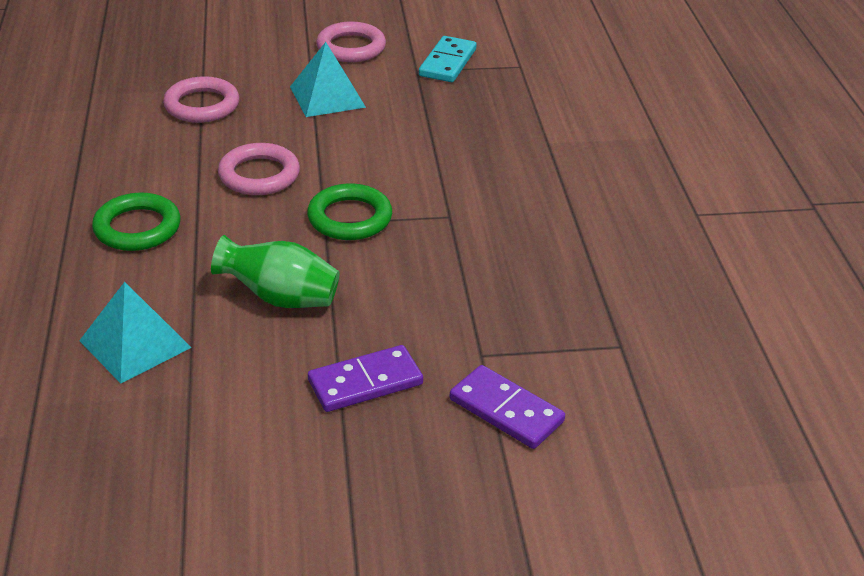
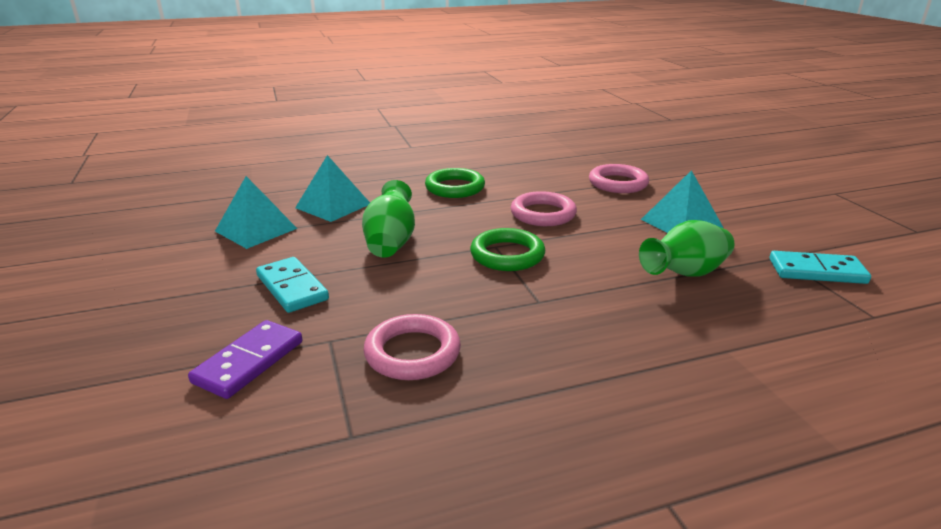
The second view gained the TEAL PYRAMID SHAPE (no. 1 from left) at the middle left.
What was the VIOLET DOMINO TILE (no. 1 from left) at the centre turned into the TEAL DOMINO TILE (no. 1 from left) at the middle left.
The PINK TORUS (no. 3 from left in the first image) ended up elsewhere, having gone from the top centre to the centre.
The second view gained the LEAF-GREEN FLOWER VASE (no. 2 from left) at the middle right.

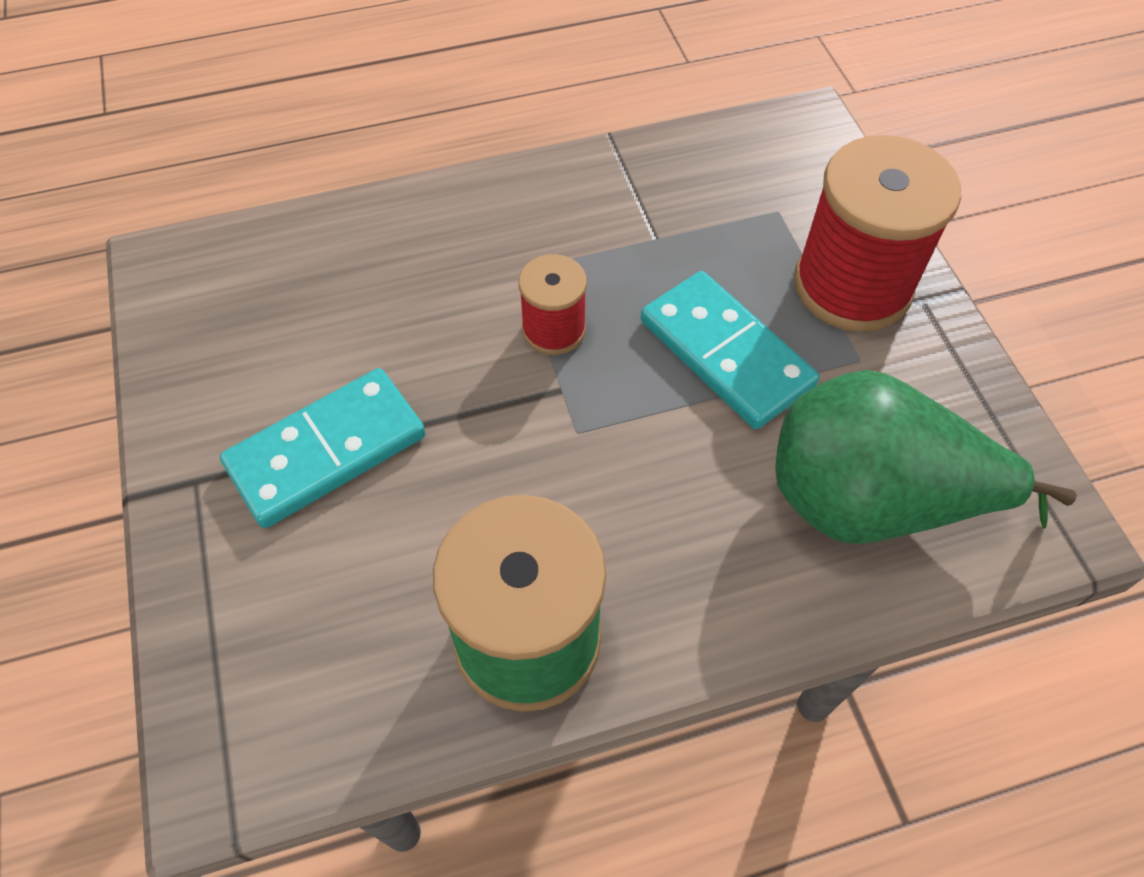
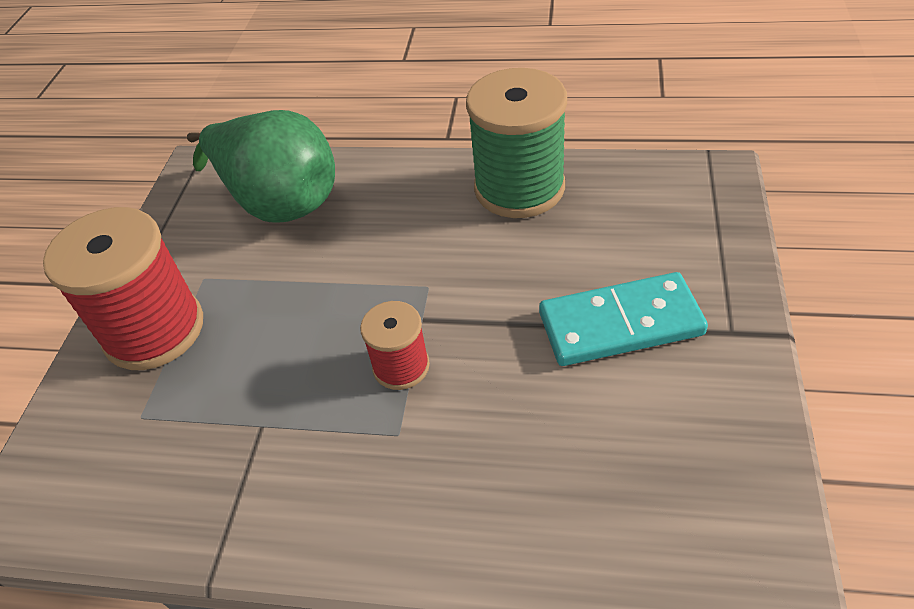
The second view lost the TEAL DOMINO TILE (no. 2 from left) at the centre.

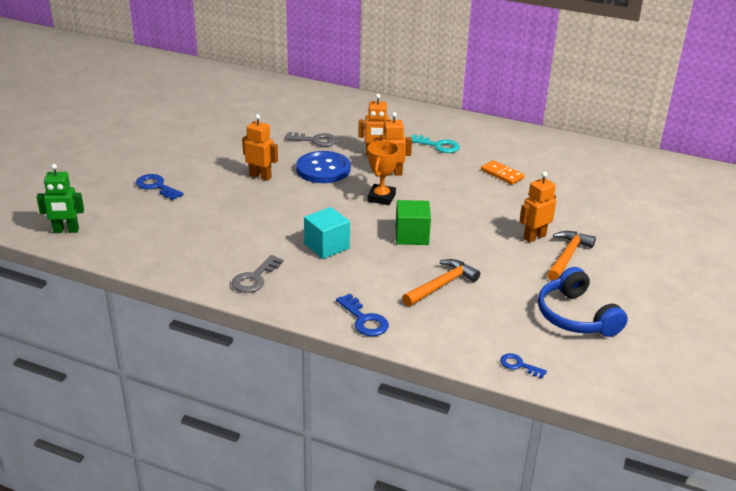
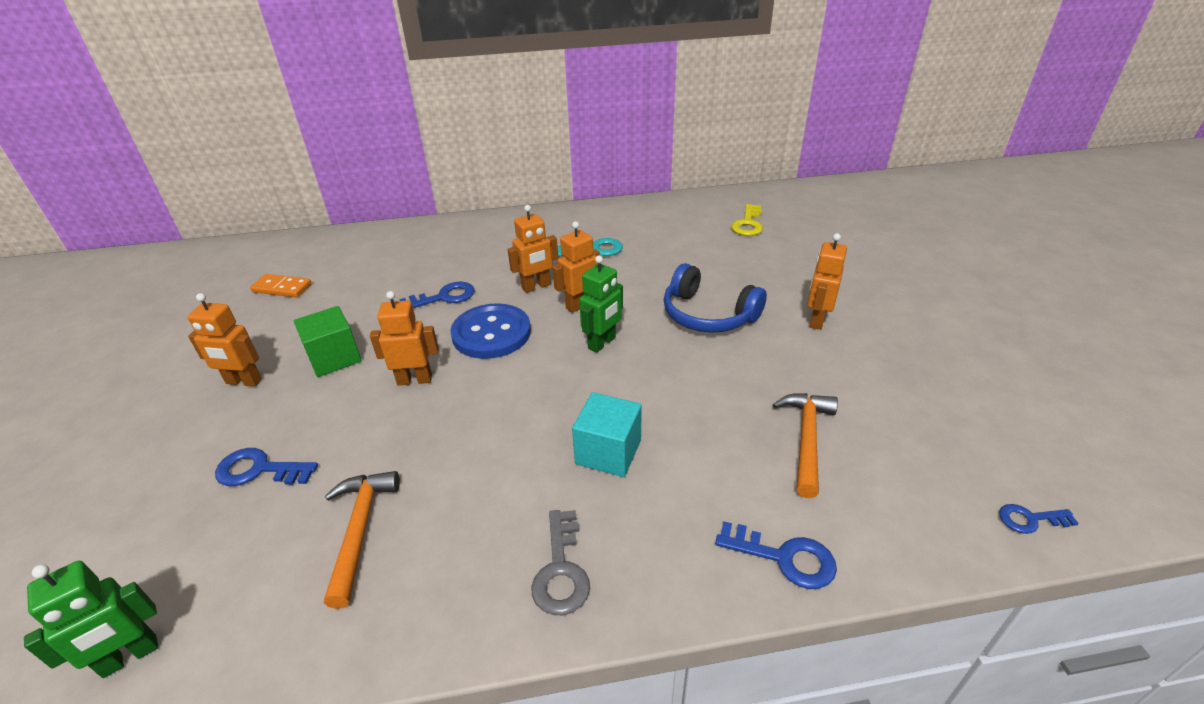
The second view gained the ORANGE-COLOURED ROBOT FIGURE (no. 1 from left) at the middle left.
The ORANGE-COLOURED DOMINO TILE ended up elsewhere, having gone from the middle right to the middle left.
The LEAF-GREEN BLOCK ended up elsewhere, having gone from the centre to the middle left.
The ORANGE-COLOURED HAMMER (no. 2 from left in the first image) ended up elsewhere, having gone from the middle right to the bottom left.
What was the ASH-GREY LATCHKEY (no. 2 from left) at the top centre turned into the BLUE LATCHKEY (no. 2 from left) at the centre.
Where the ORANGE-COLOURED PRIZE CUP stood at the centre, the LEAF-GREEN ROBOT FIGURE (no. 2 from left) came to stand at the centre.
The BLUE HEADPHONES ended up elsewhere, having gone from the middle right to the centre.
The second view gained the GOLDEN LATCHKEY at the top centre.

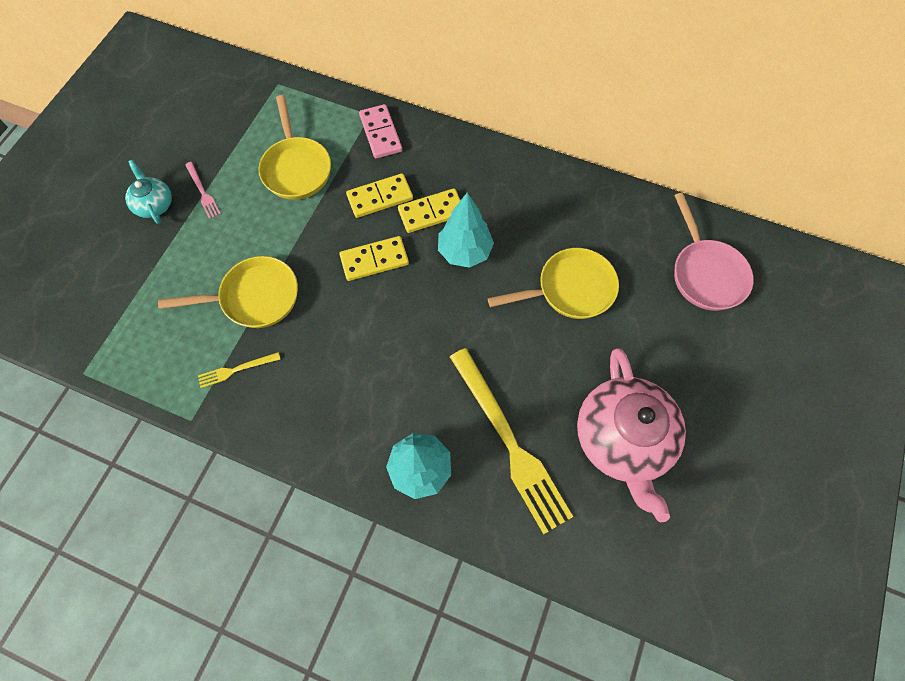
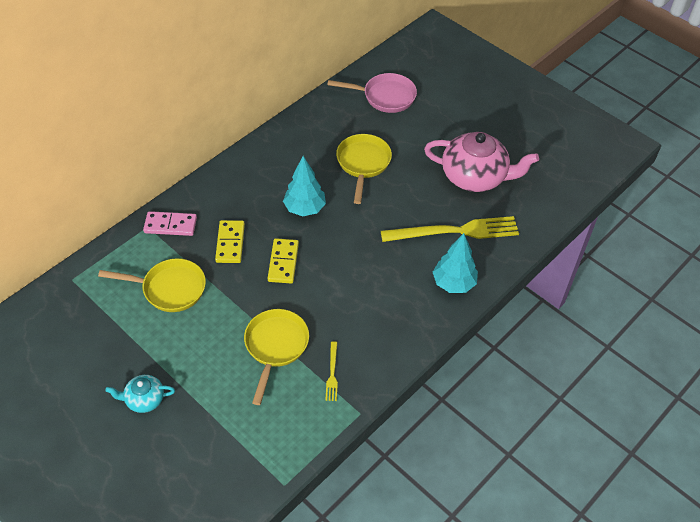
The second view lost the PINK TABLE FORK at the top left.
The second view lost the GOLDEN DOMINO TILE (no. 3 from left) at the top centre.

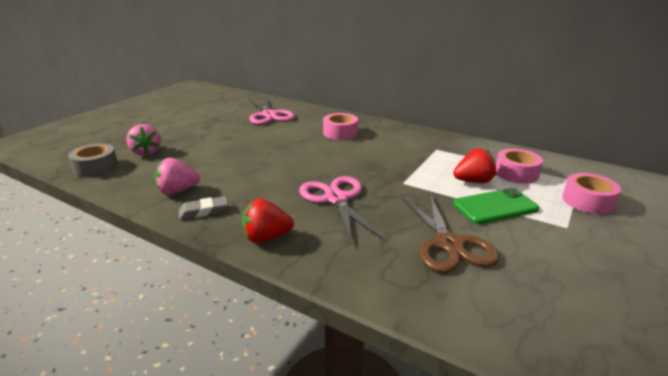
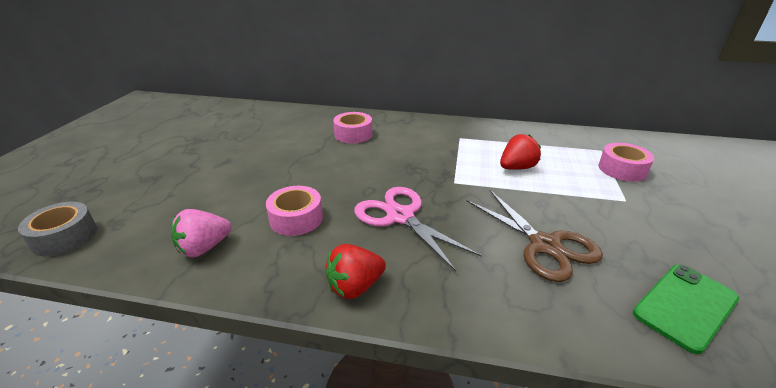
The PINK TAPE (no. 2 from left in the first image) ended up elsewhere, having gone from the middle right to the centre.
The LEAF-GREEN SMARTPHONE ended up elsewhere, having gone from the middle right to the bottom right.
The second view lost the PINK BERRY (no. 1 from left) at the middle left.
The second view lost the ASH-GREY ERASER at the middle left.
The second view lost the PINK SCISSORS (no. 1 from left) at the top centre.

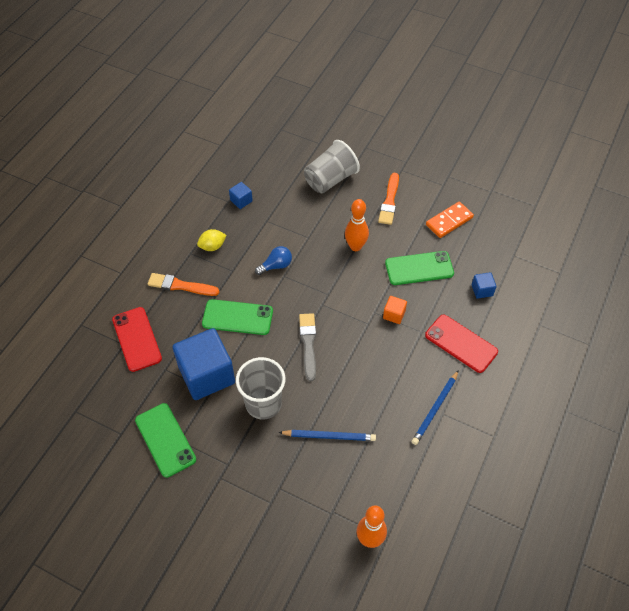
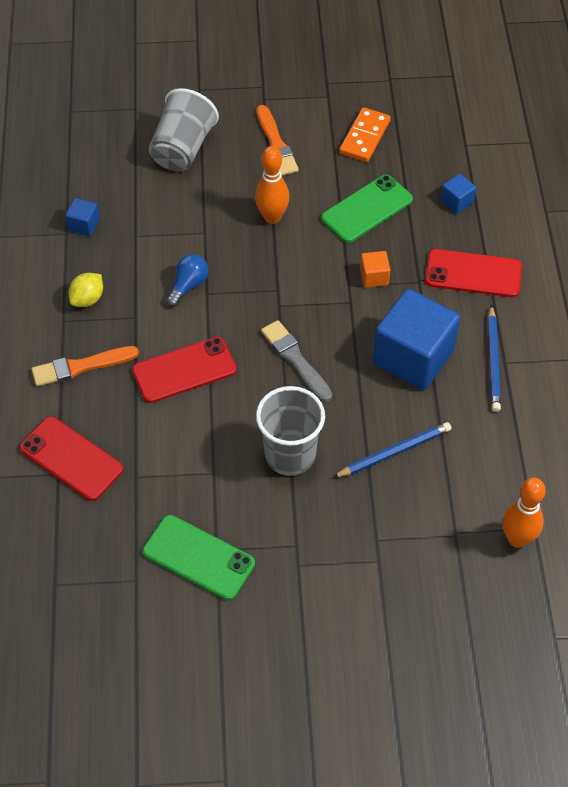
What was the LEAF-GREEN SMARTPHONE (no. 2 from left) at the centre turned into the RED SMARTPHONE (no. 2 from left) at the middle left.
The BLUE BLOCK (no. 1 from left in the first image) ended up elsewhere, having gone from the middle left to the middle right.

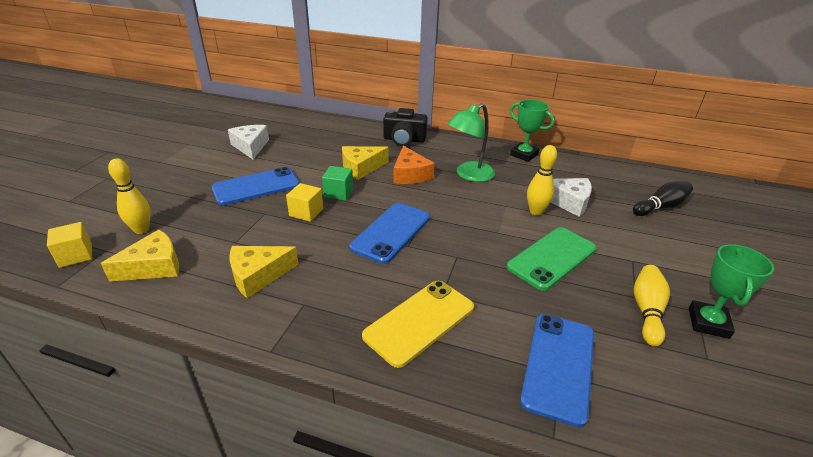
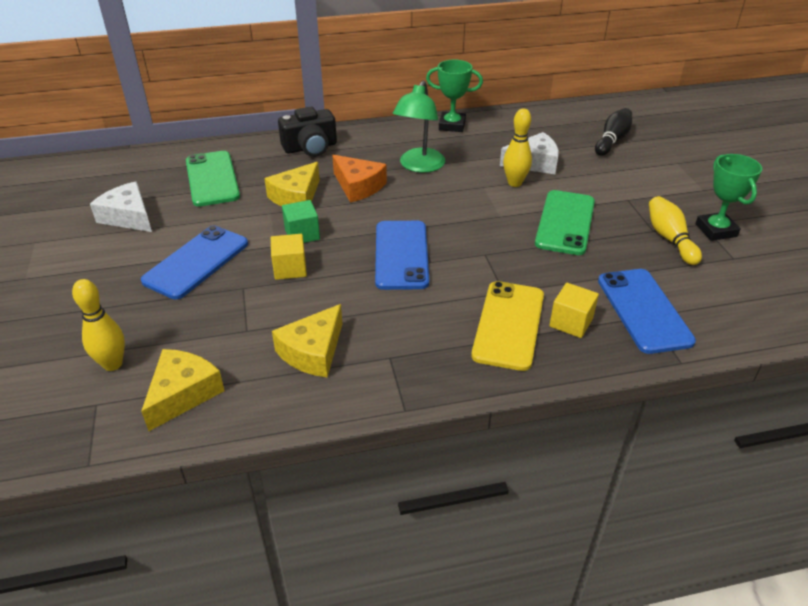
The second view gained the LEAF-GREEN SMARTPHONE (no. 1 from left) at the top left.
The GOLDEN BLOCK (no. 1 from left in the first image) ended up elsewhere, having gone from the middle left to the middle right.

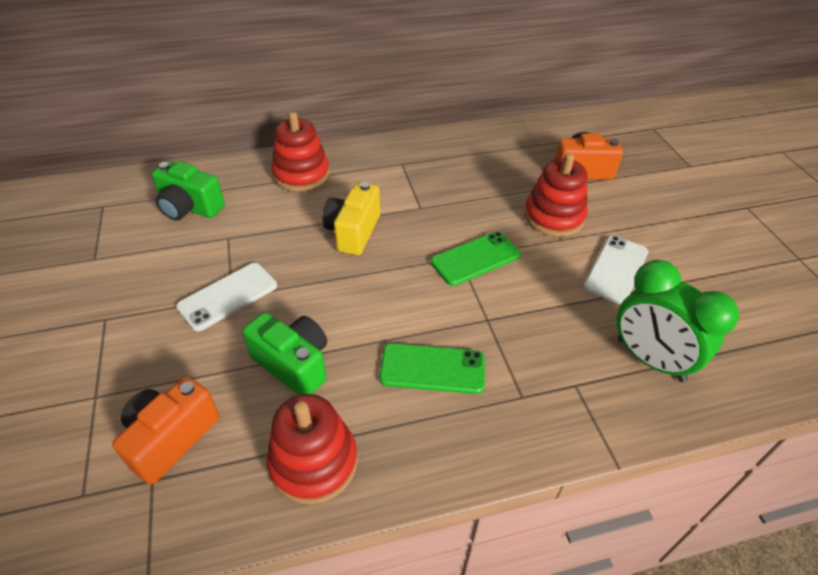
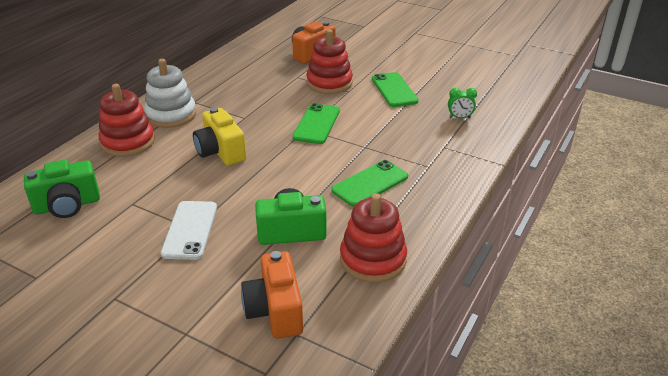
The second view gained the SNOW-WHITE STACKING TOY at the top left.
What was the SNOW-WHITE SMARTPHONE (no. 2 from left) at the middle right turned into the LEAF-GREEN SMARTPHONE (no. 3 from left) at the top centre.
The size of the LEAF-GREEN ALARM CLOCK at the middle right changed by a factor of 0.44.

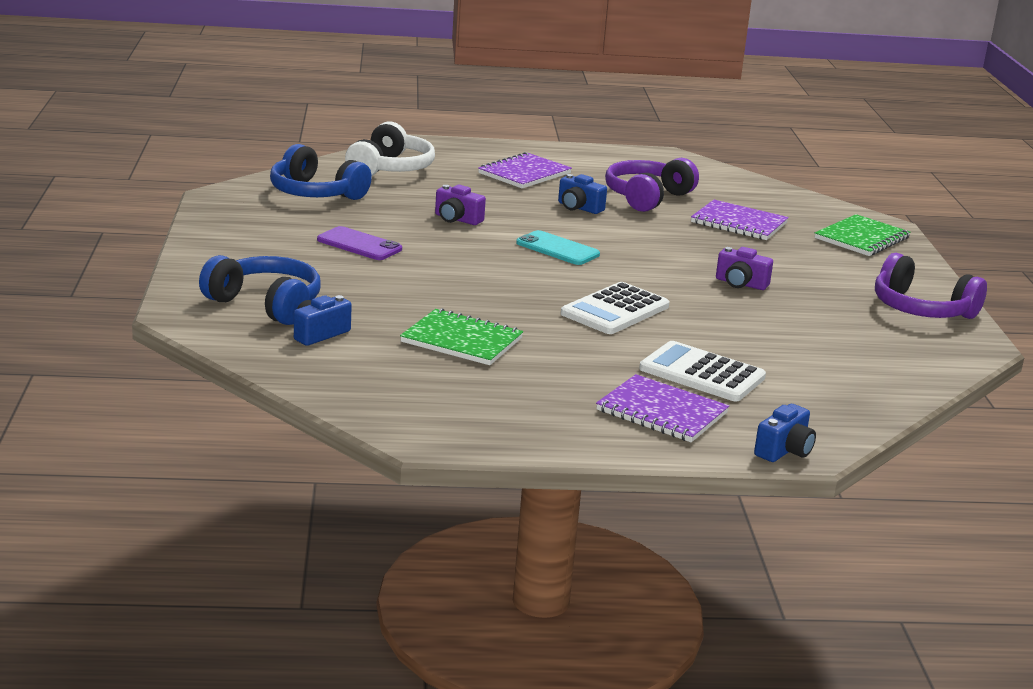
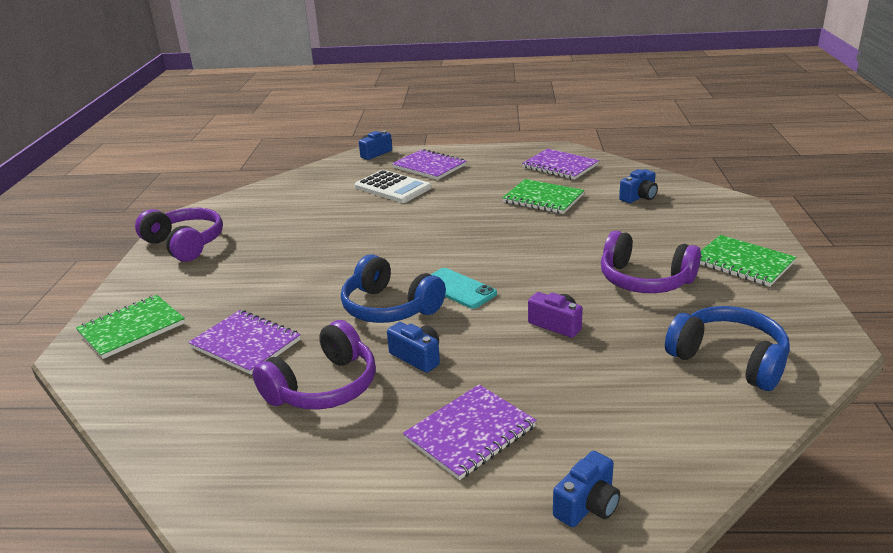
The BLUE HEADPHONES (no. 1 from left) ended up elsewhere, having gone from the middle left to the centre.
The second view gained the VIOLET NOTEBOOK (no. 4 from left) at the top centre.
The second view gained the BLUE COMPACT CAMERA (no. 3 from left) at the bottom centre.
Where the VIOLET SMARTPHONE stood at the centre, the VIOLET HEADPHONES (no. 3 from left) came to stand at the middle right.
The second view gained the LEAF-GREEN NOTEBOOK (no. 3 from left) at the middle right.
The second view lost the SNOW-WHITE HEADPHONES at the top centre.
The second view lost the SNOW-WHITE ADDING MACHINE (no. 1 from left) at the centre.
The second view lost the VIOLET COMPACT CAMERA (no. 2 from left) at the middle right.

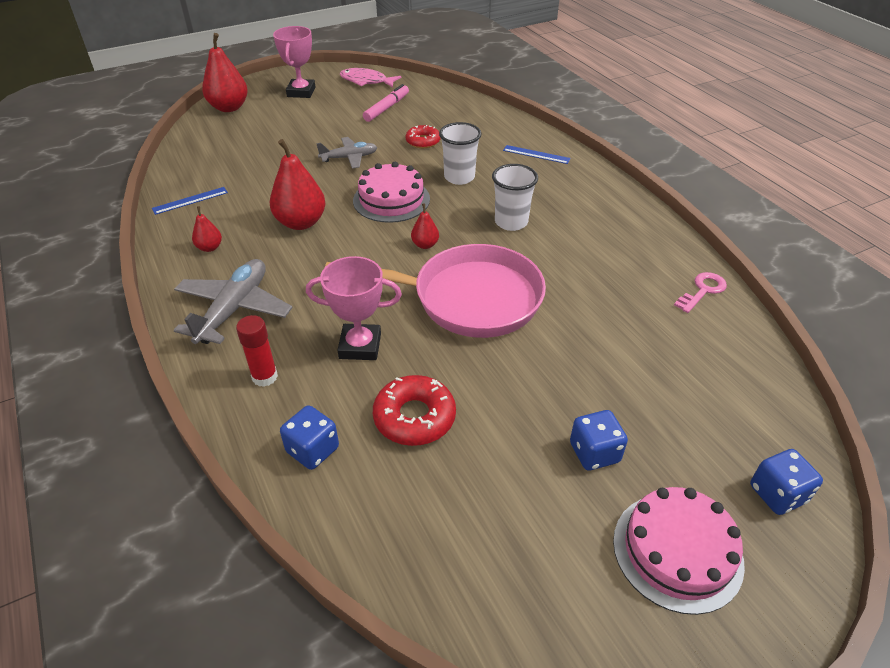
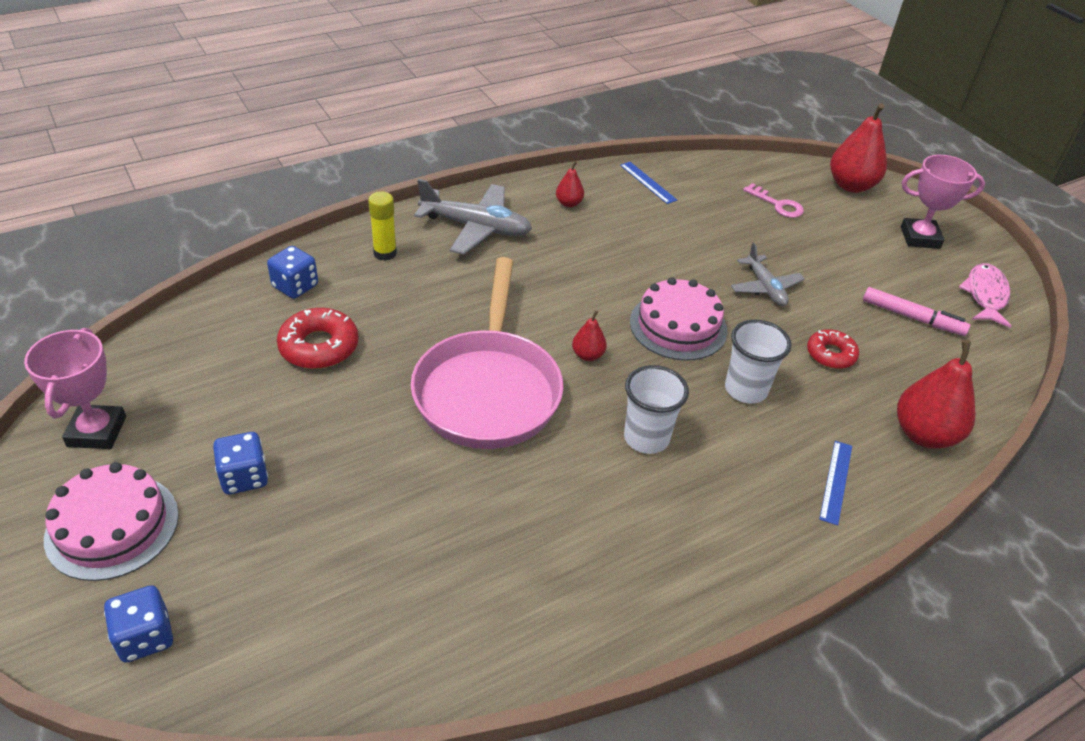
The PINK PRIZE CUP (no. 2 from left in the first image) ended up elsewhere, having gone from the centre to the middle left.
What was the RED GLUE at the middle left turned into the GOLDEN GLUE at the top centre.
The PINK LATCHKEY ended up elsewhere, having gone from the middle right to the top right.
The RED PEAR (no. 3 from left in the first image) ended up elsewhere, having gone from the top centre to the middle right.

